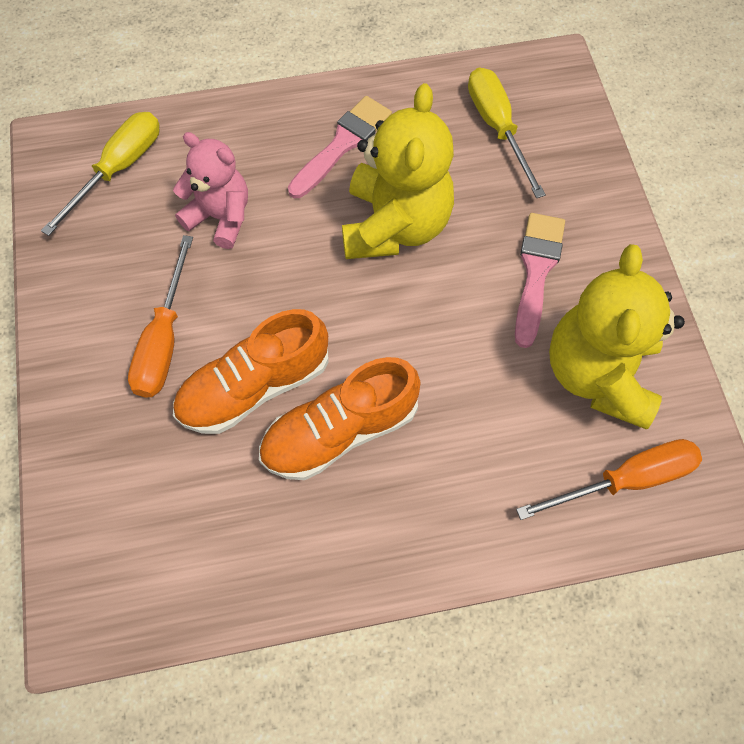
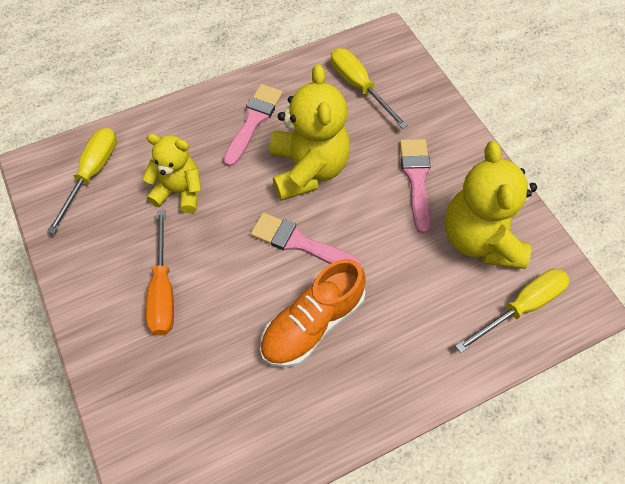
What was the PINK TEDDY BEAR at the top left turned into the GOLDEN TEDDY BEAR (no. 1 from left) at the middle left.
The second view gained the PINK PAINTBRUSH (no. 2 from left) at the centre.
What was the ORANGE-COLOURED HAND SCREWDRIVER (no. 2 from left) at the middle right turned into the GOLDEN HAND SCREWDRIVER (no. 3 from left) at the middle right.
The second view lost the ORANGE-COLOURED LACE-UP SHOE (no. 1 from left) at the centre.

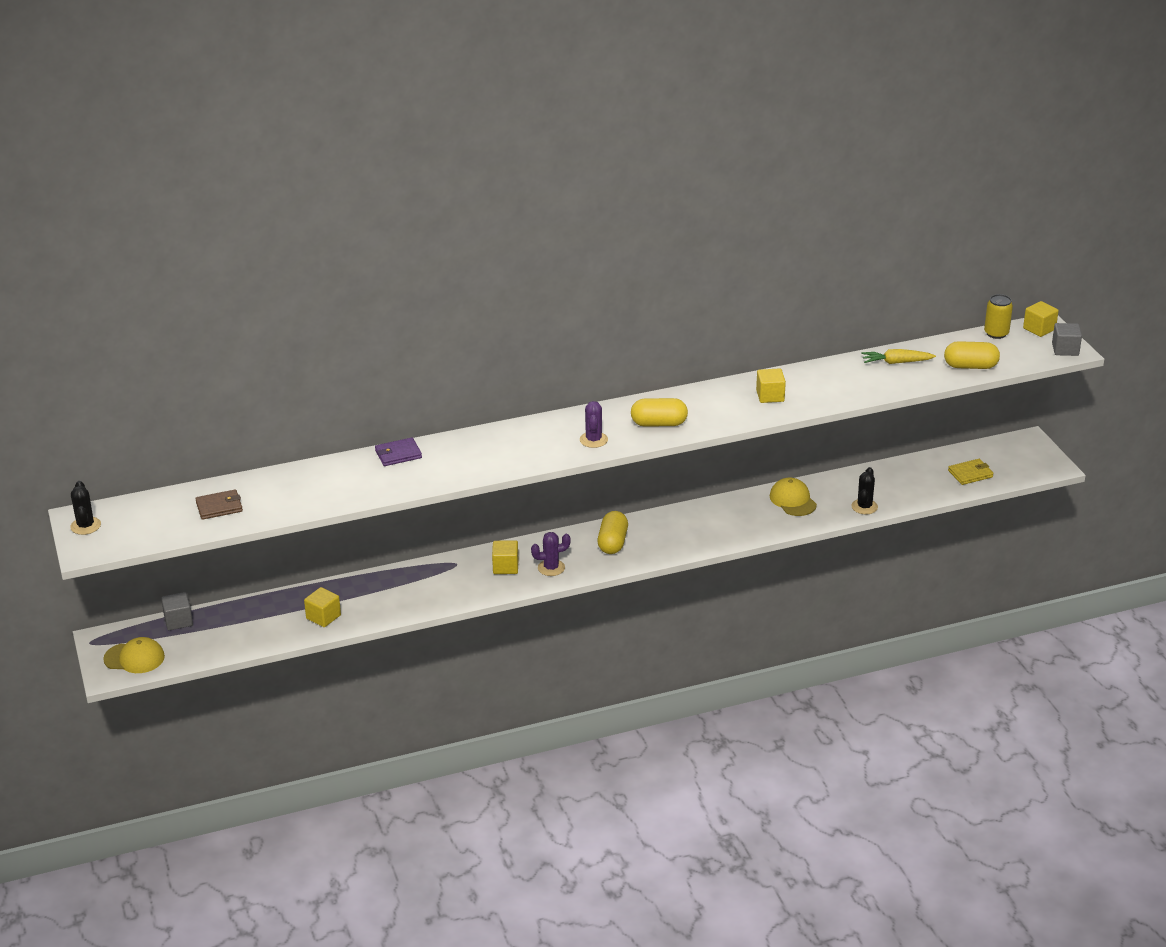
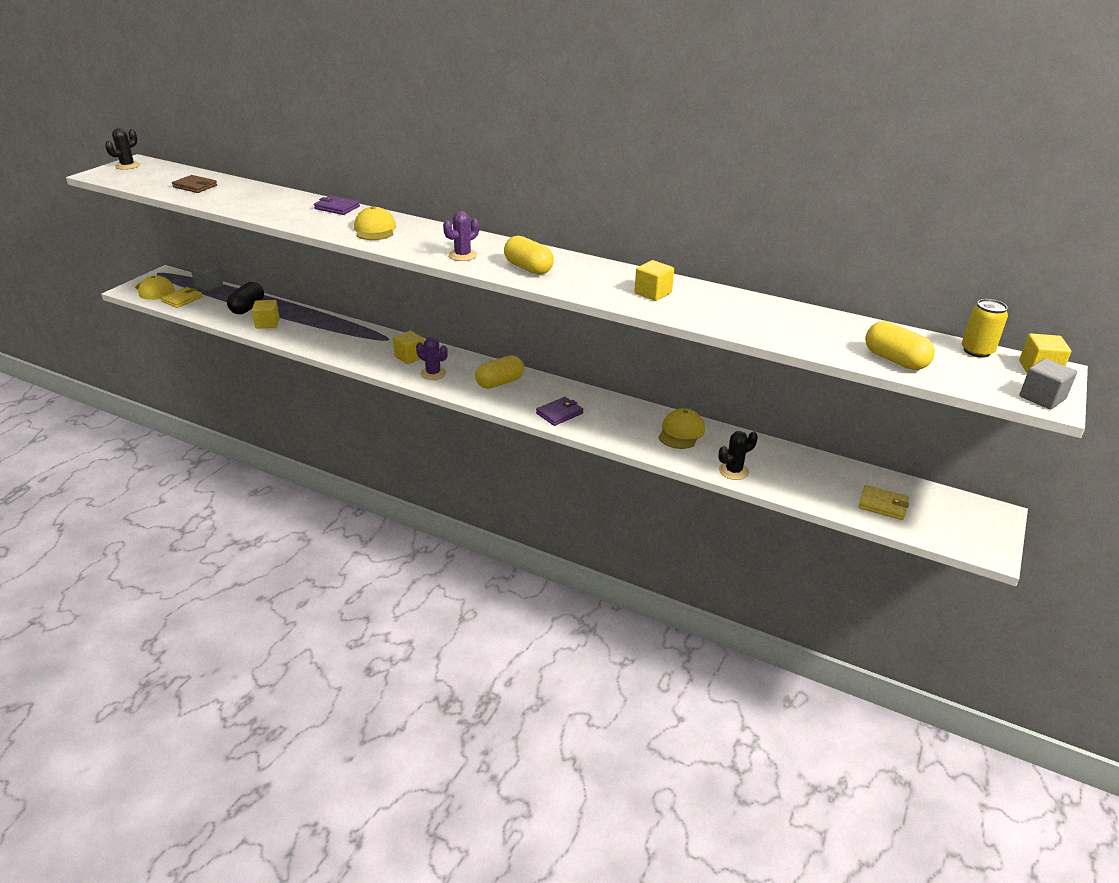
The second view gained the GOLDEN WALLET (no. 1 from left) at the middle left.
The second view gained the JET-BLACK CAPSULE at the middle left.
The second view gained the GOLDEN BASEBALL CAP (no. 2 from left) at the top centre.
The second view gained the VIOLET WALLET (no. 2 from left) at the centre.
The second view lost the GOLDEN CARROT at the middle right.

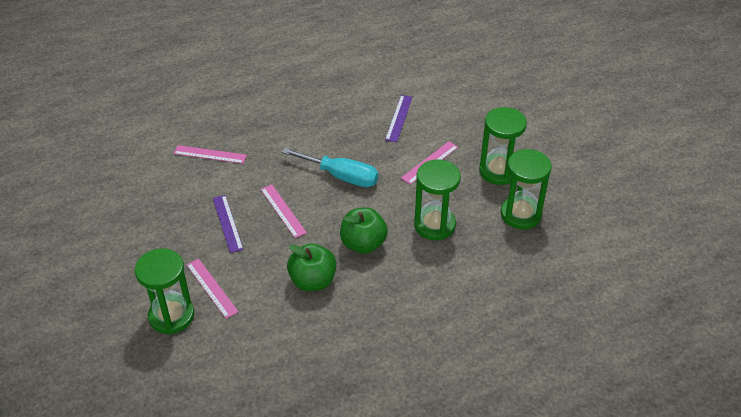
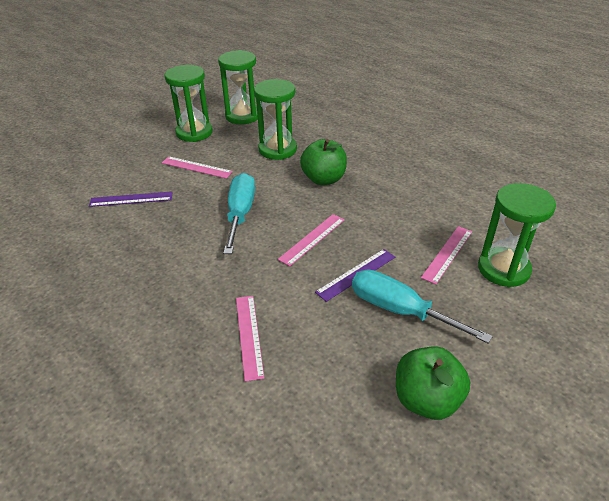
The second view gained the TEAL HAND SCREWDRIVER (no. 2 from left) at the middle right.
The LEAF-GREEN APPLE FRUIT (no. 1 from left in the first image) ended up elsewhere, having gone from the centre to the bottom right.

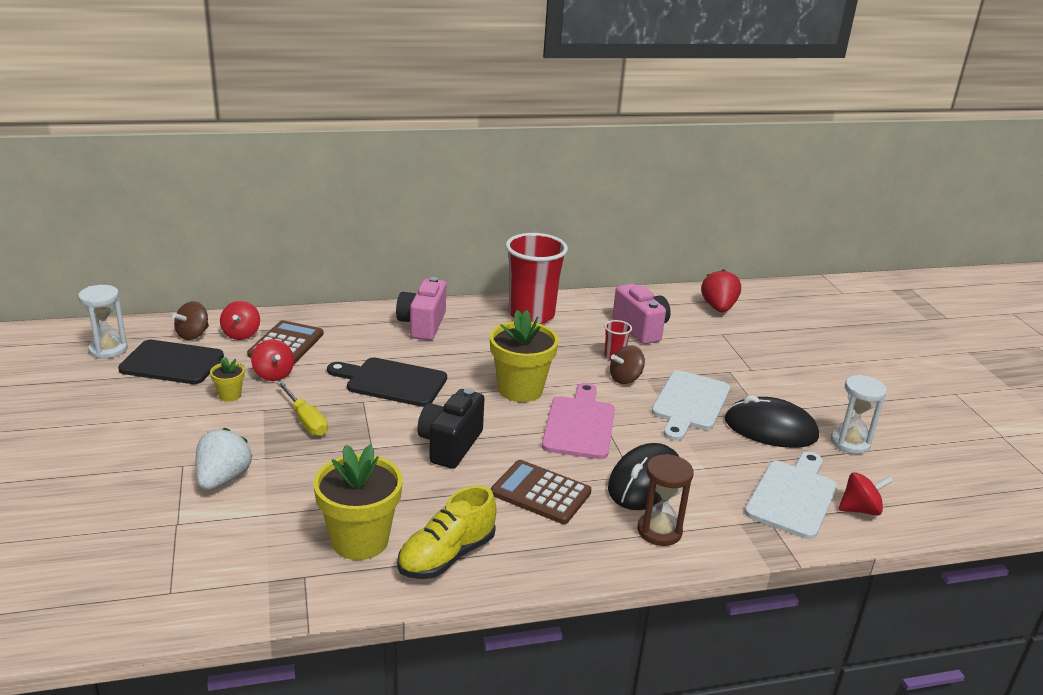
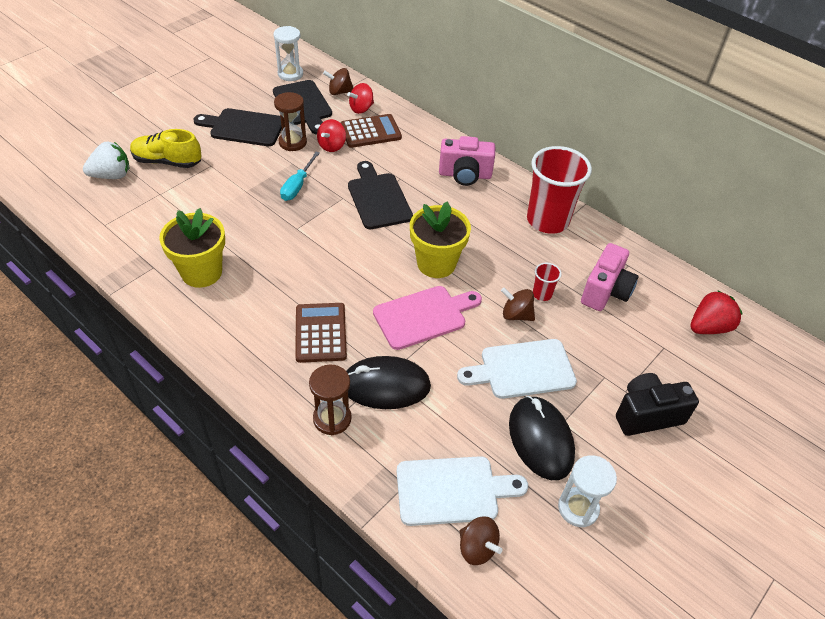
The SNOW-WHITE BERRY ended up elsewhere, having gone from the middle left to the top left.
The GOLDEN LACE-UP SHOE ended up elsewhere, having gone from the bottom centre to the top left.
The second view gained the JET-BLACK CHOPPING BOARD (no. 1 from left) at the top left.
Where the GOLDEN POTTED PLANT (no. 1 from left) stood at the middle left, the BROWN HOURGLASS (no. 1 from left) came to stand at the top centre.
What was the GOLDEN HAND SCREWDRIVER at the middle left turned into the TEAL HAND SCREWDRIVER at the top centre.
The PINK COMPACT CAMERA (no. 1 from left) at the centre ended up facing another way, 150 degrees counterclockwise from before.
What was the RED SPINNING TOP (no. 3 from left) at the bottom right turned into the BROWN SPINNING TOP (no. 2 from left) at the bottom centre.
The JET-BLACK COMPACT CAMERA ended up elsewhere, having gone from the centre to the middle right.

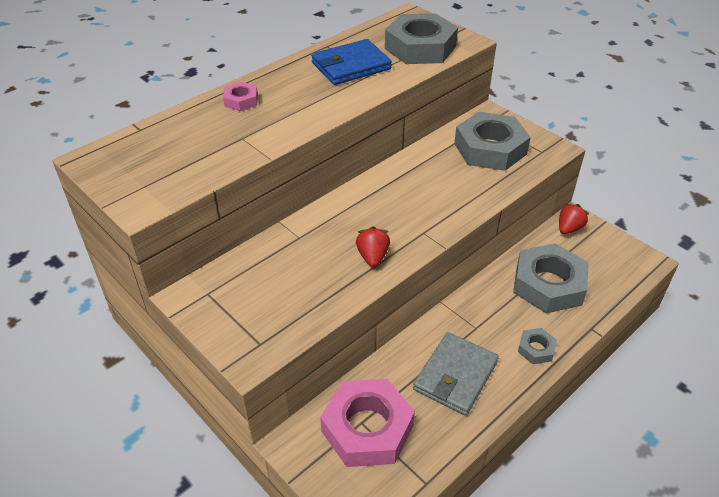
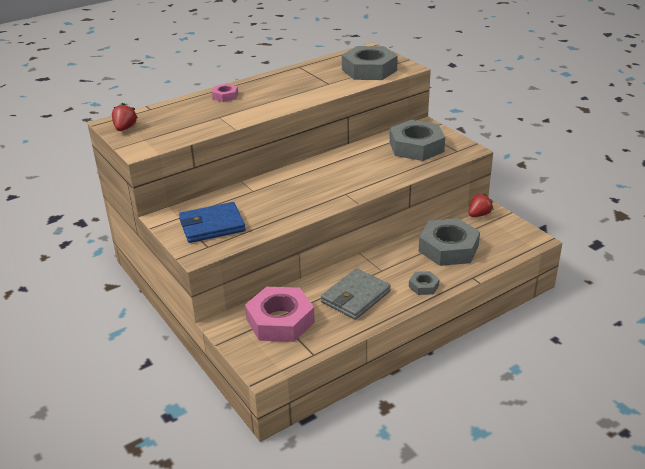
The RED BERRY (no. 1 from left) ended up elsewhere, having gone from the centre to the top left.
The BLUE WALLET ended up elsewhere, having gone from the top centre to the middle left.

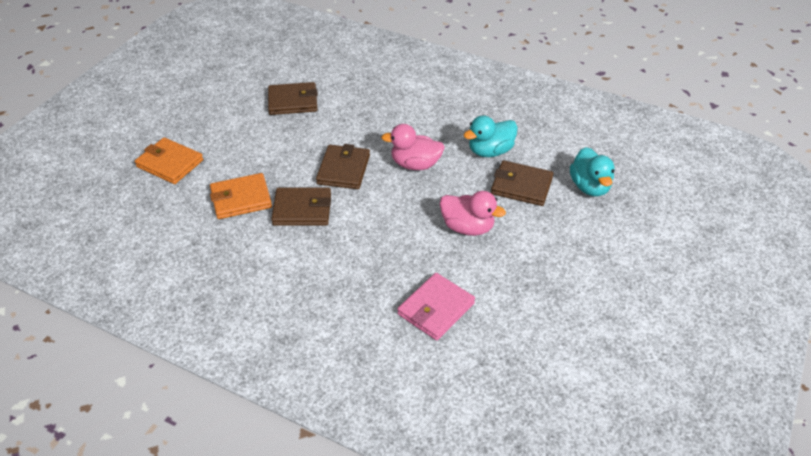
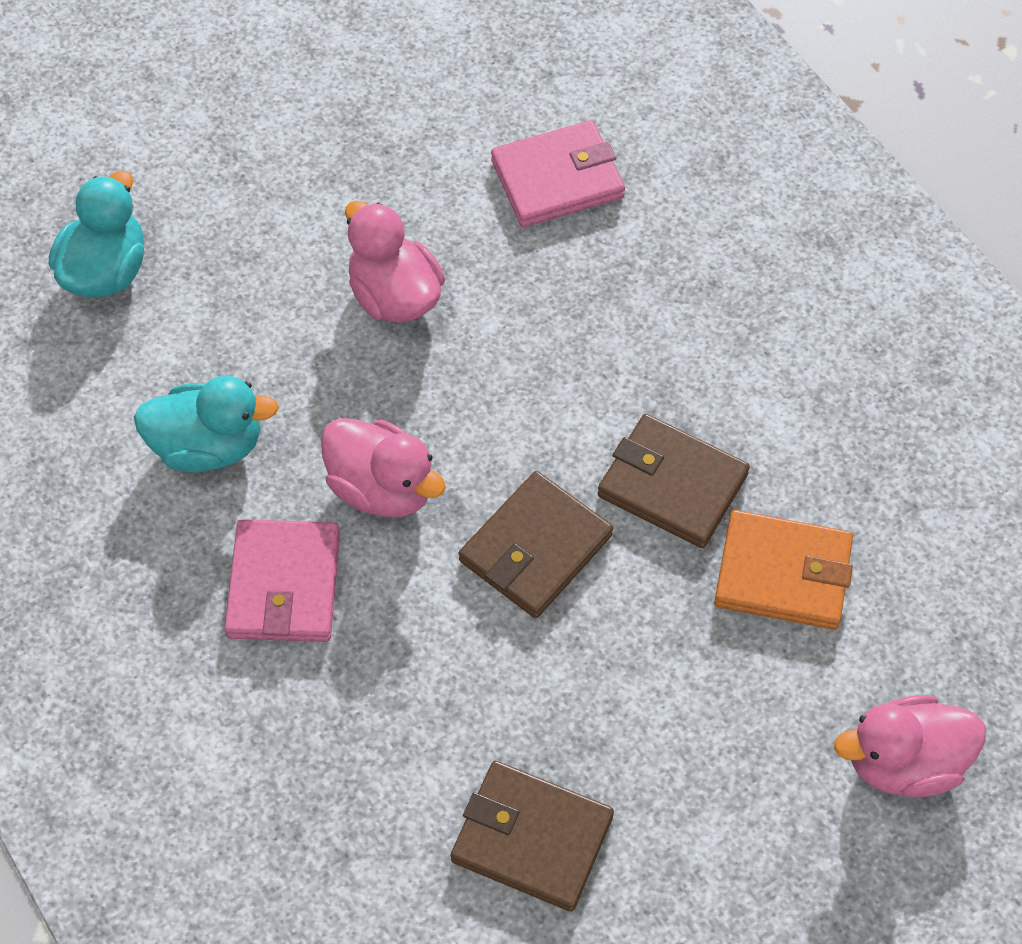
The second view gained the PINK WALLET (no. 1 from left) at the middle left.
Where the ORANGE-COLOURED WALLET (no. 1 from left) stood at the middle left, the PINK RUBBER DUCK (no. 3 from left) came to stand at the bottom right.
The second view lost the BROWN WALLET (no. 4 from left) at the centre.

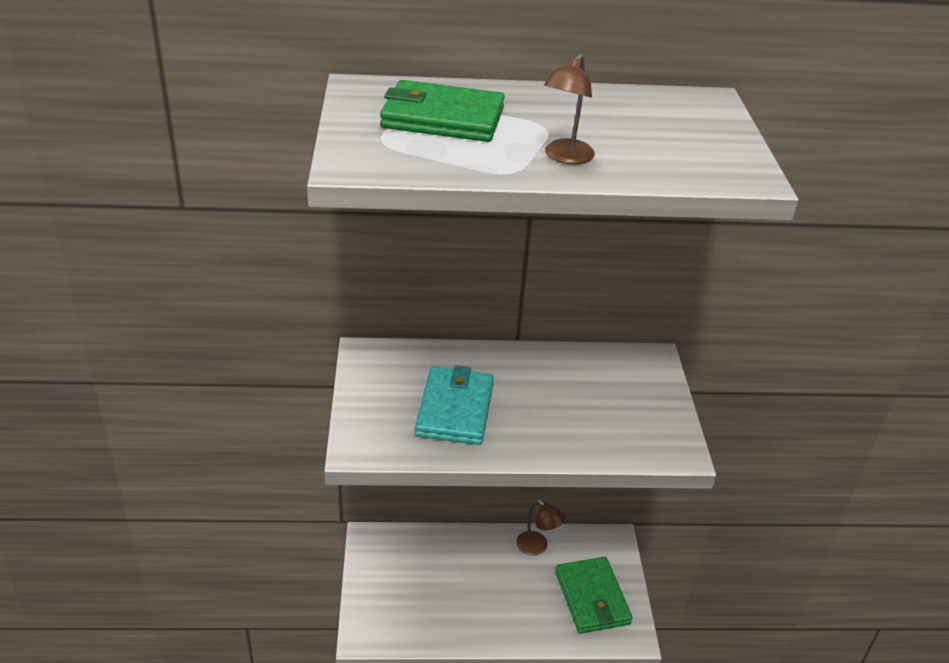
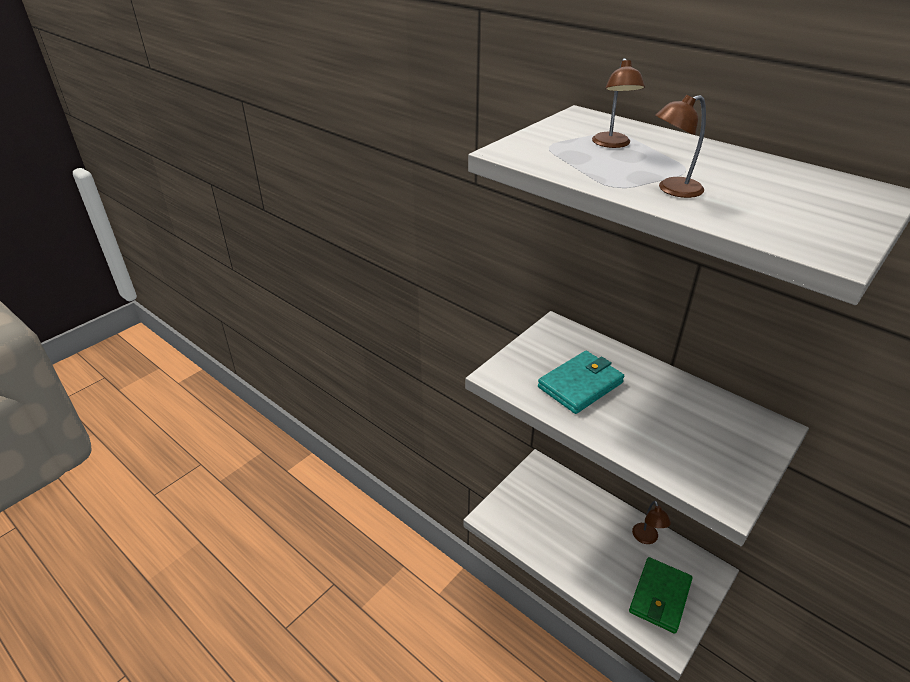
Where the LEAF-GREEN WALLET (no. 1 from left) stood at the top centre, the BROWN LAMP (no. 1 from left) came to stand at the top right.

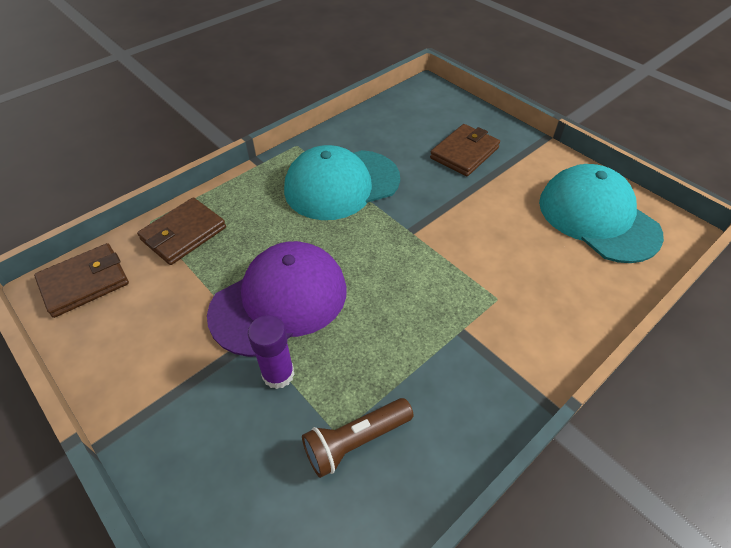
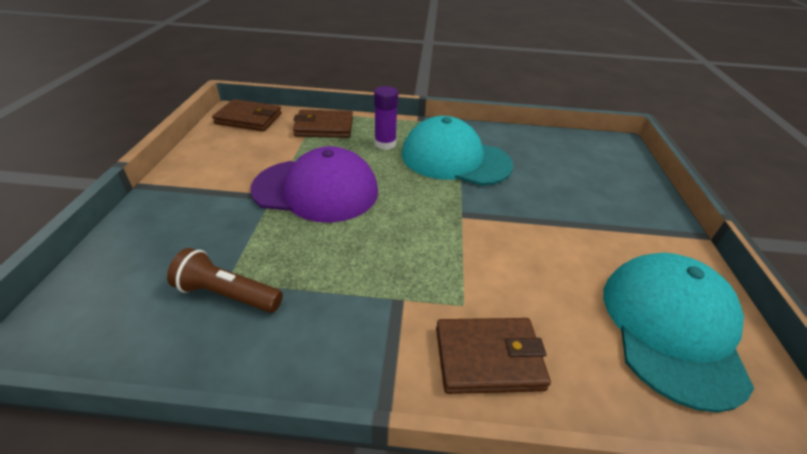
The VIOLET GLUE ended up elsewhere, having gone from the centre to the top centre.
The BROWN WALLET (no. 3 from left) ended up elsewhere, having gone from the top centre to the bottom centre.

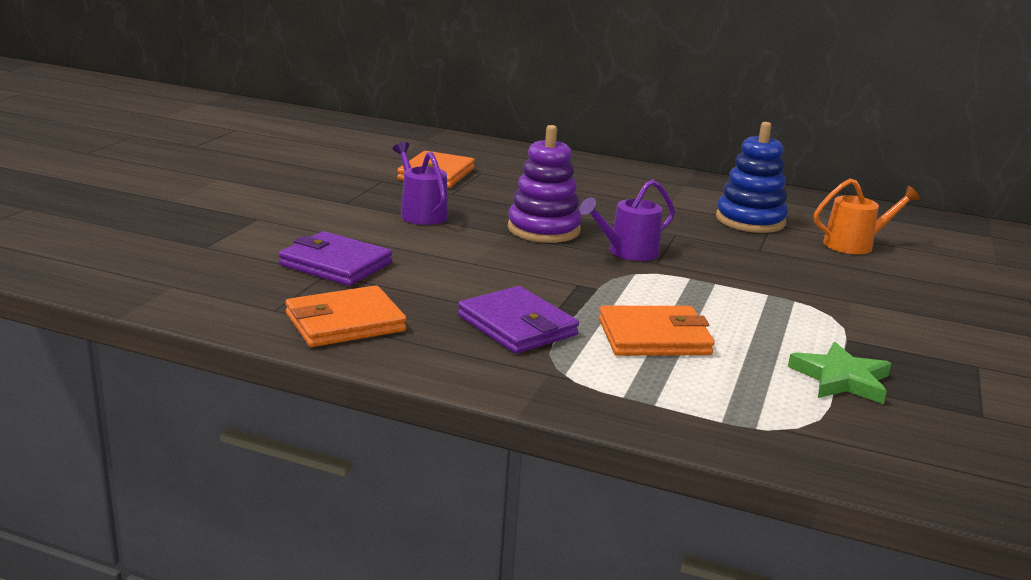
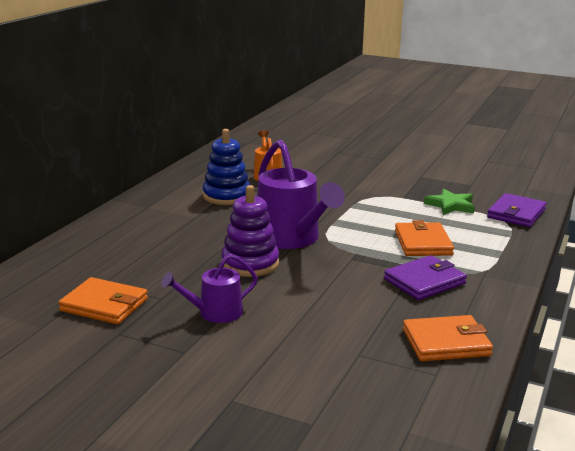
The size of the VIOLET SPRINKLING CAN (no. 2 from left) at the centre changed by a factor of 1.83.
The ORANGE-COLOURED WALLET (no. 1 from left in the first image) at the centre ended up facing another way, 75 degrees counterclockwise from before.
The VIOLET WALLET (no. 1 from left in the first image) ended up elsewhere, having gone from the middle left to the middle right.

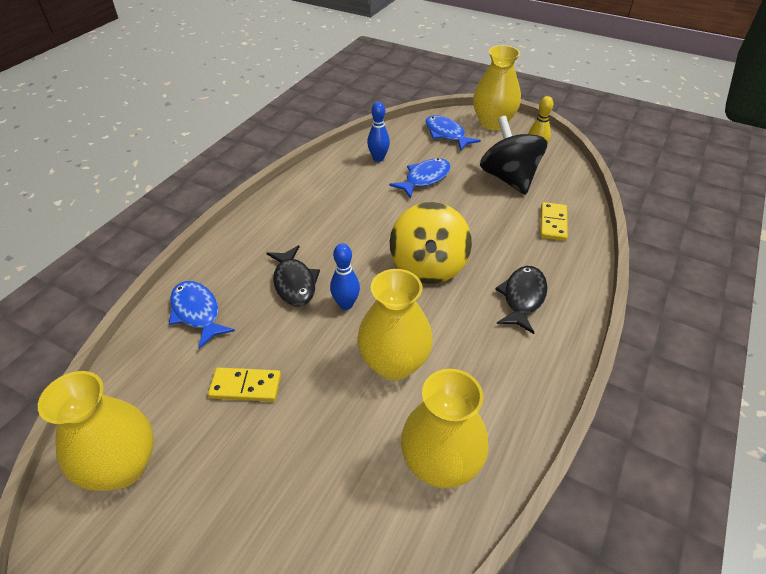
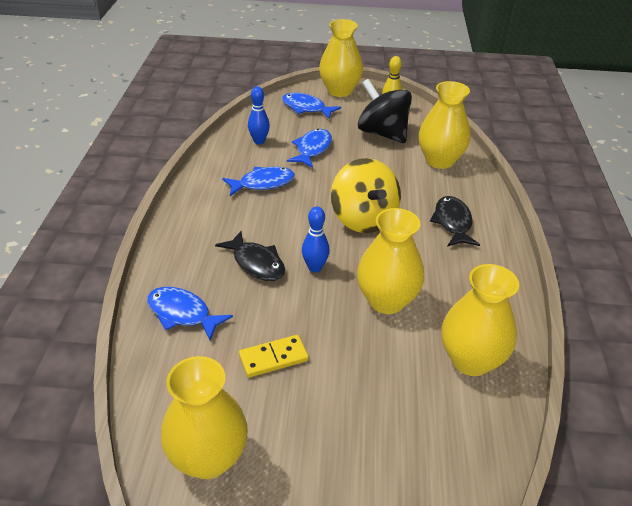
The second view gained the BLUE TOY FISH (no. 2 from left) at the centre.
Where the GOLDEN DOMINO TILE (no. 2 from left) stood at the middle right, the GOLDEN FLOWER VASE (no. 4 from left) came to stand at the top right.

